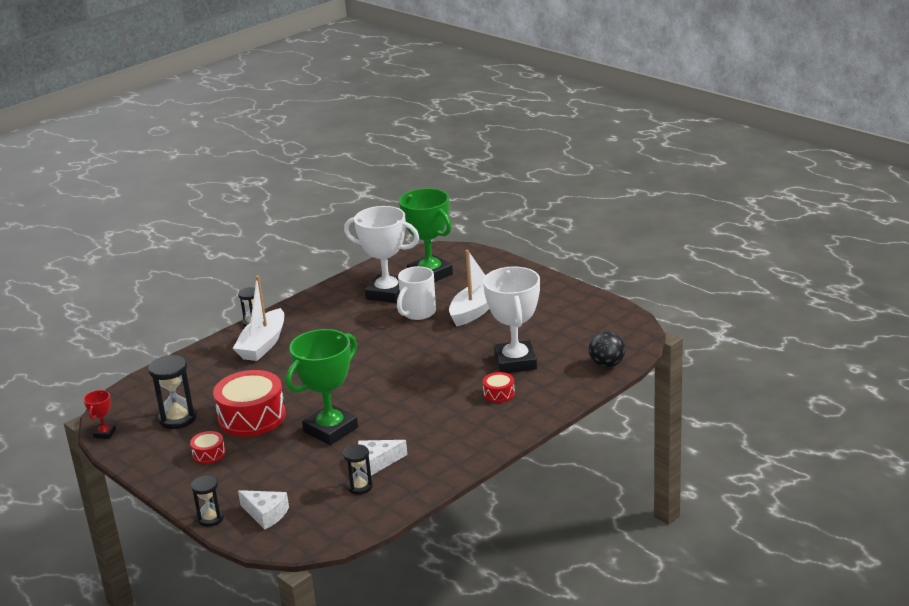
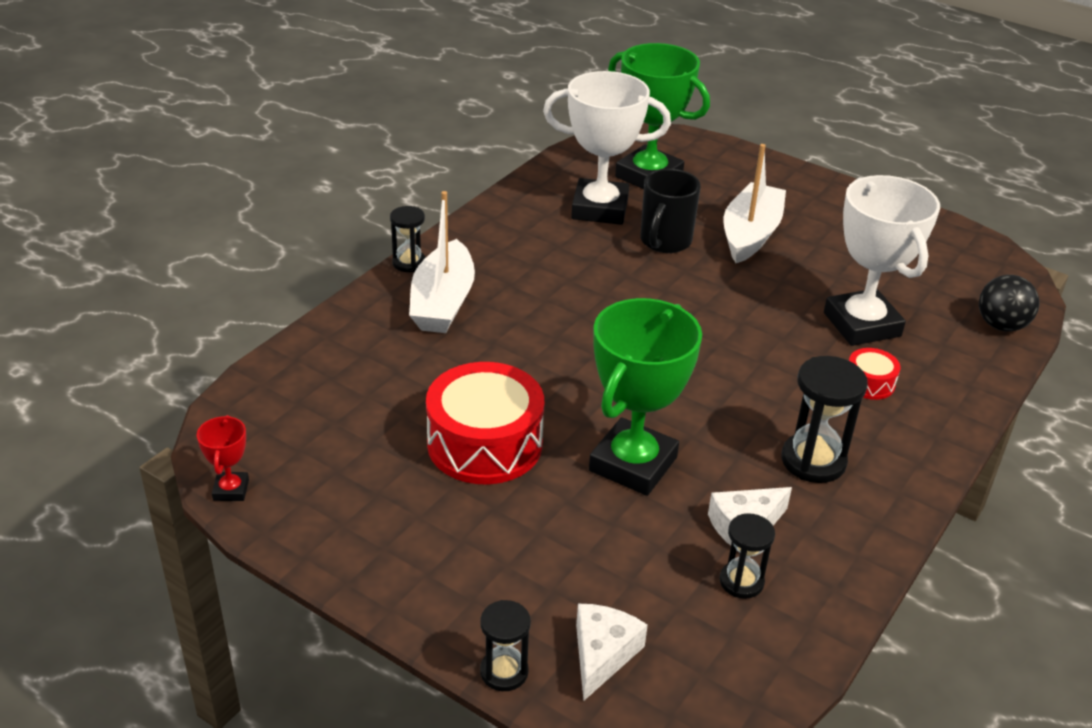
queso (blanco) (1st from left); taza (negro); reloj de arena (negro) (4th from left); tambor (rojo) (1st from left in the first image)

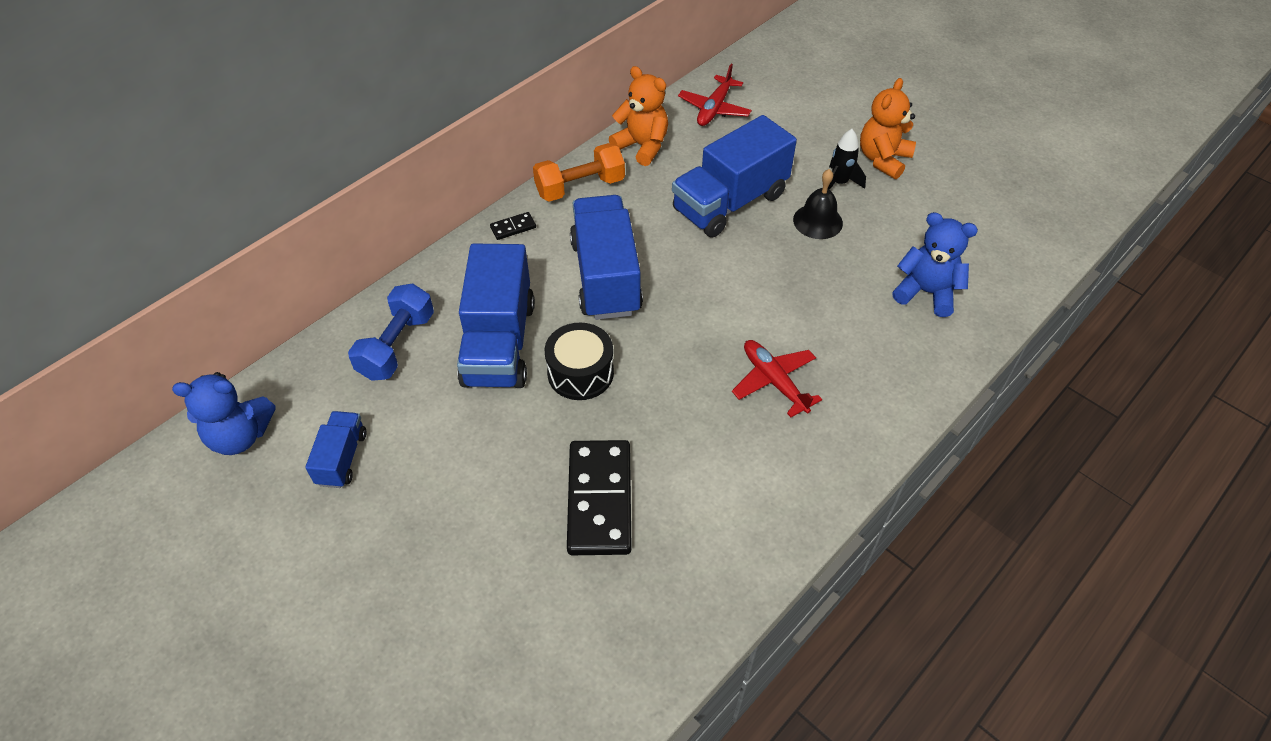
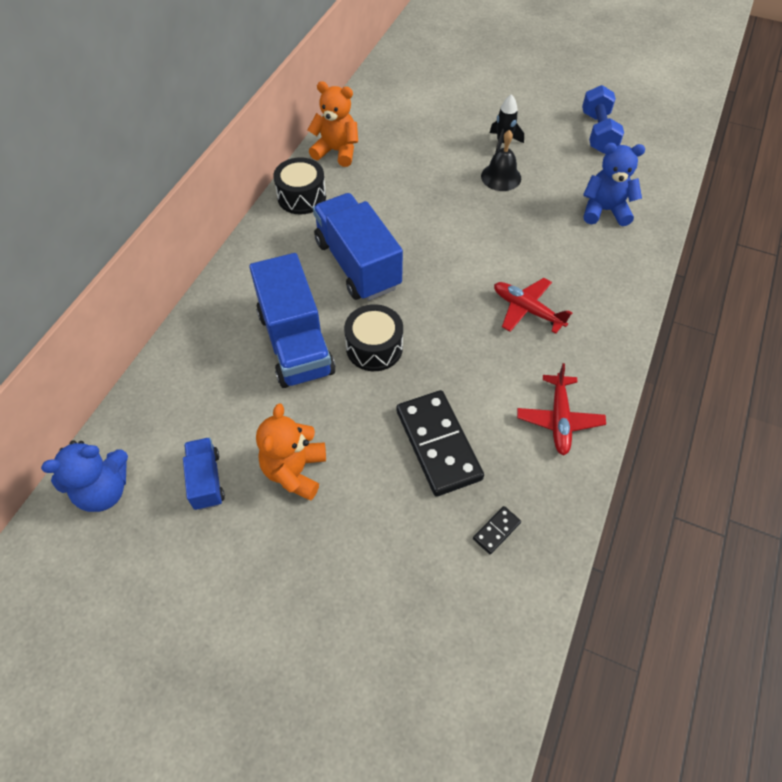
osito (naranja) (1st from left); tambor (negro) (1st from left); ficha de dominó (negro) (2nd from left); avión (rojo) (2nd from left); mancuerna (azul); camión (azul) (4th from left in the first image)

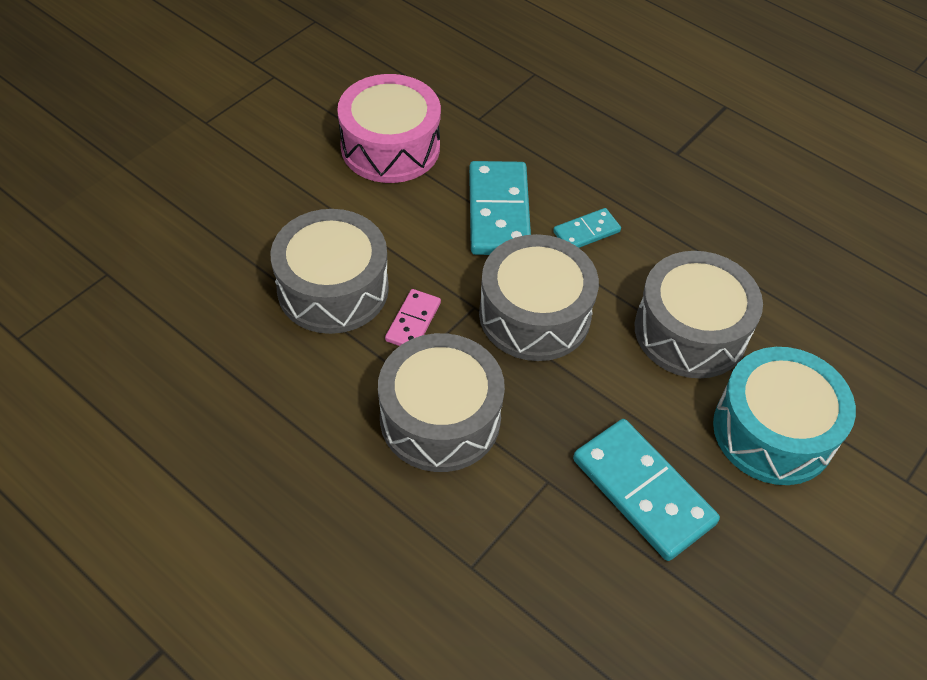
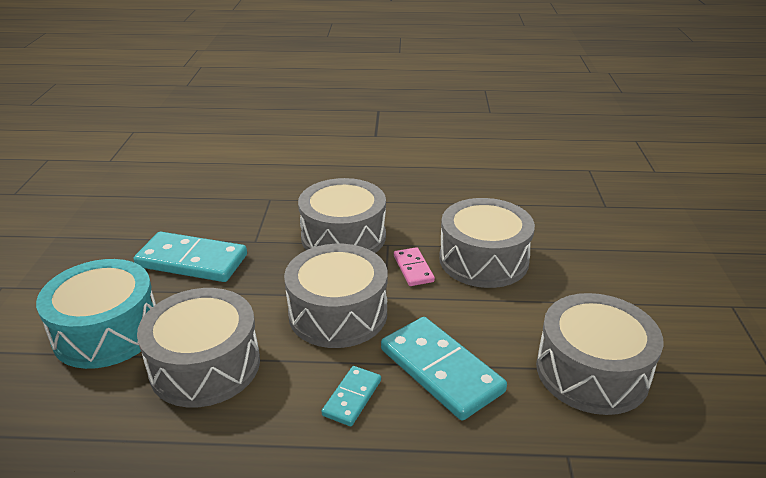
tambor (gris) (5th from left)

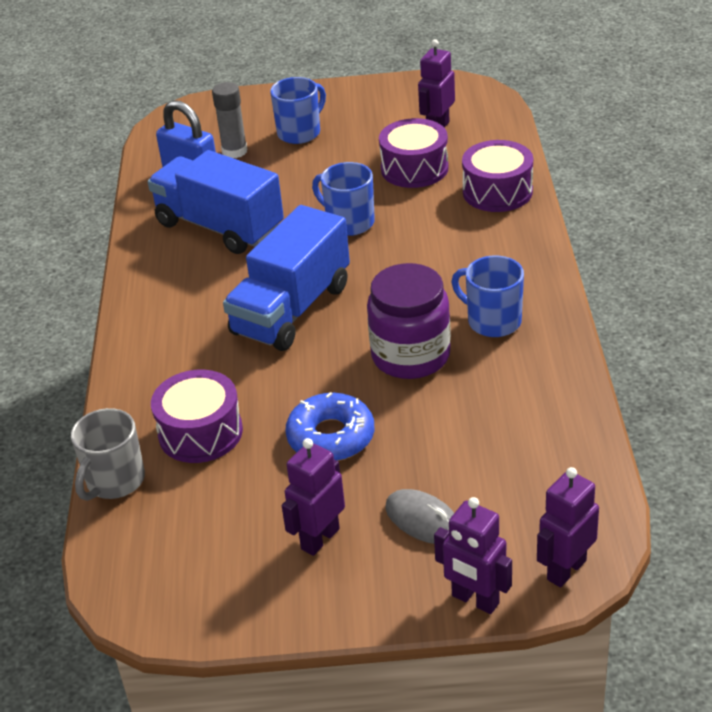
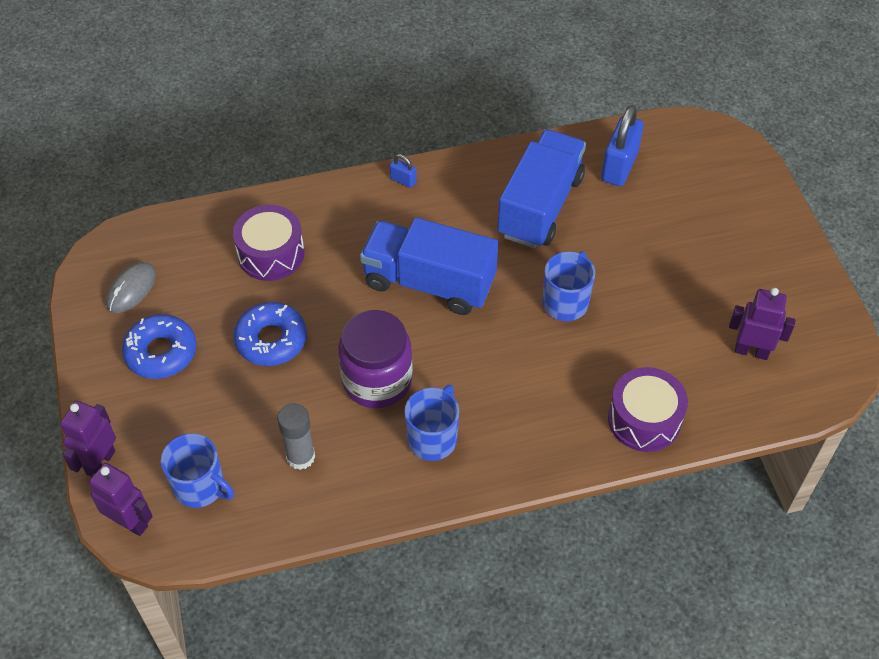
ratón (gris); rosquilla (azul) (1st from left); taza (azul) (1st from left); barra de pegamento (gris); candado (azul) (1st from left); taza (gris); tambor (morado) (2nd from left in the first image)

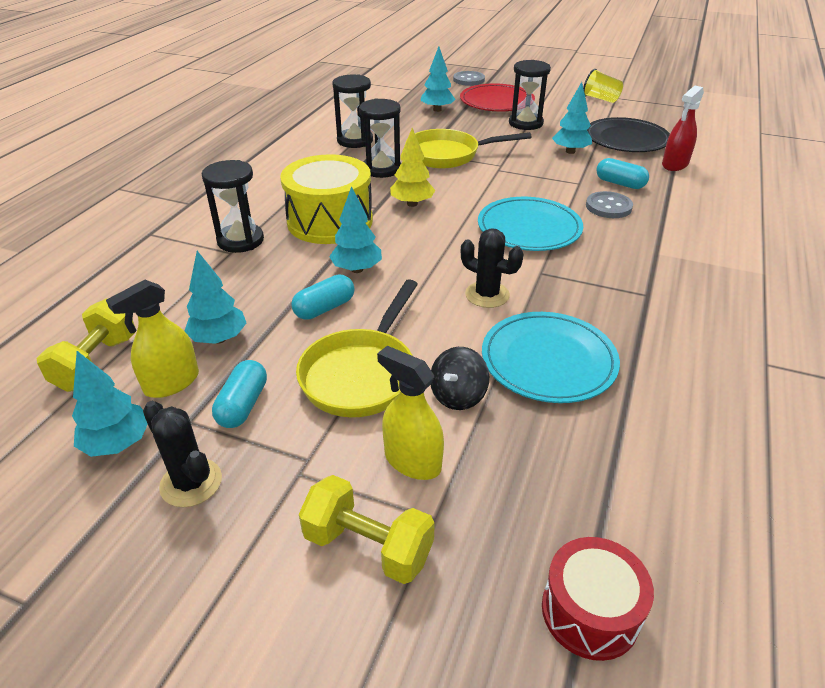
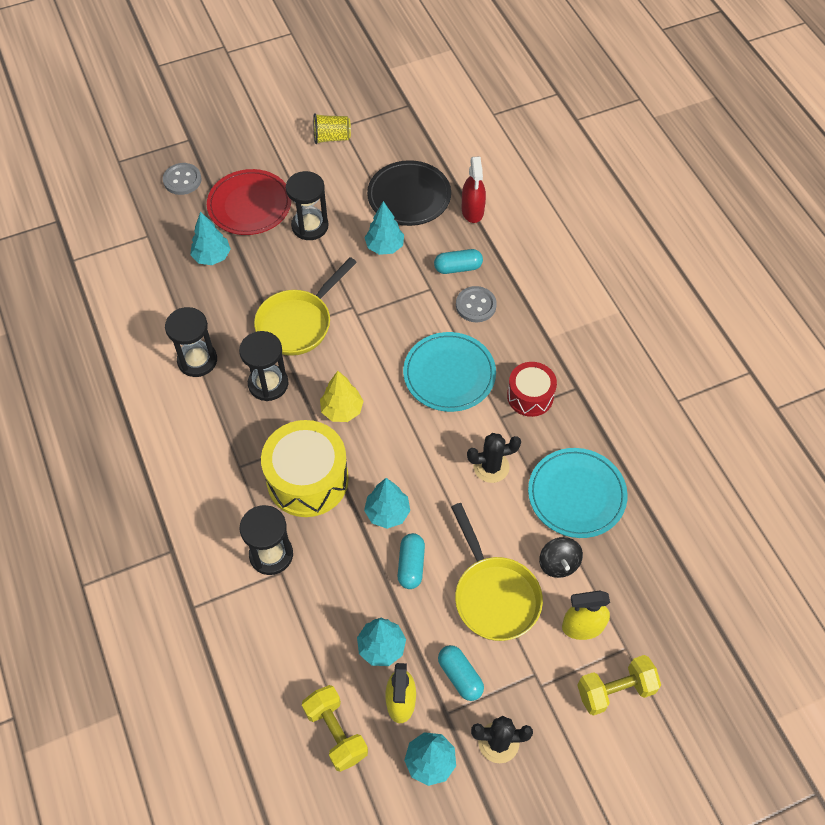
tambor (rojo)

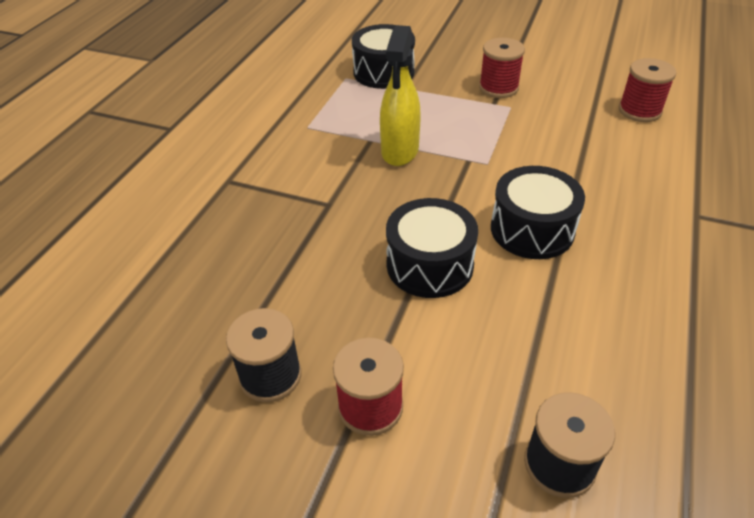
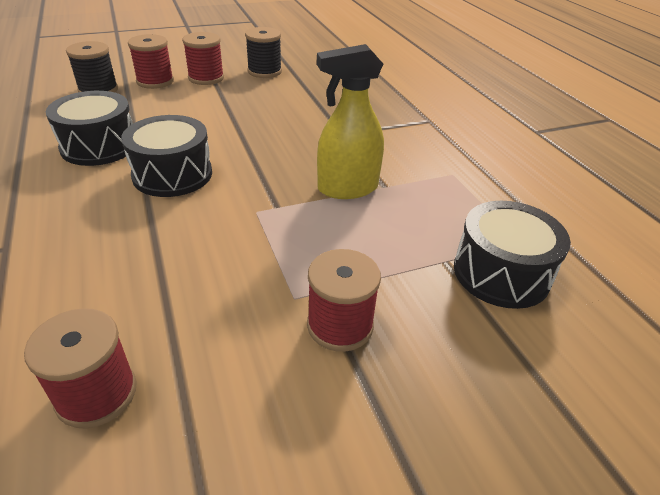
tambor (negro) (1st from left); carrete (rojo) (2nd from left); pulverizador (amarillo)

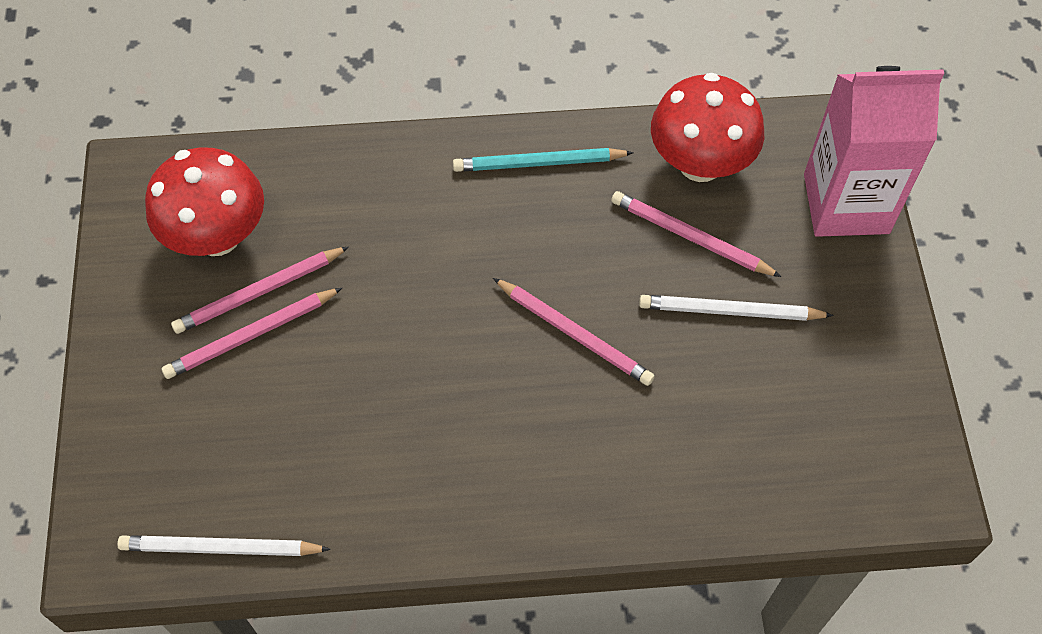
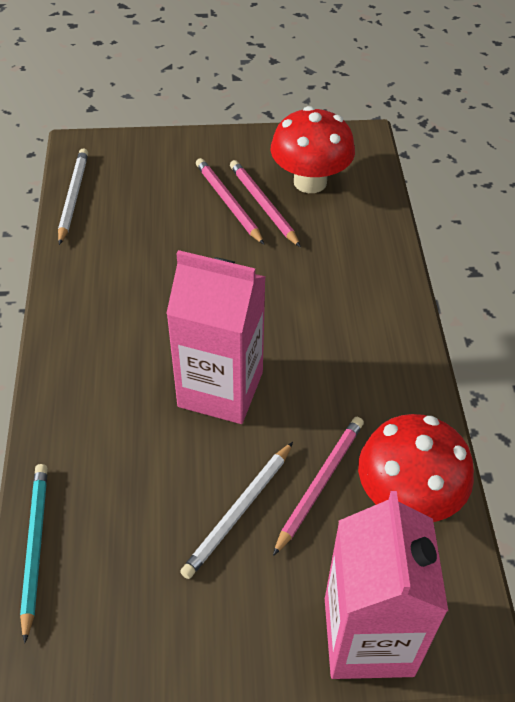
lápiz (turquesa); cartón de leche (rosa) (1st from left); lápiz (blanco) (2nd from left)

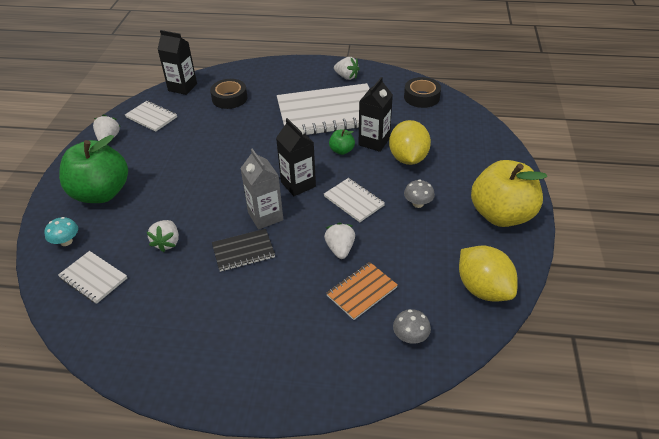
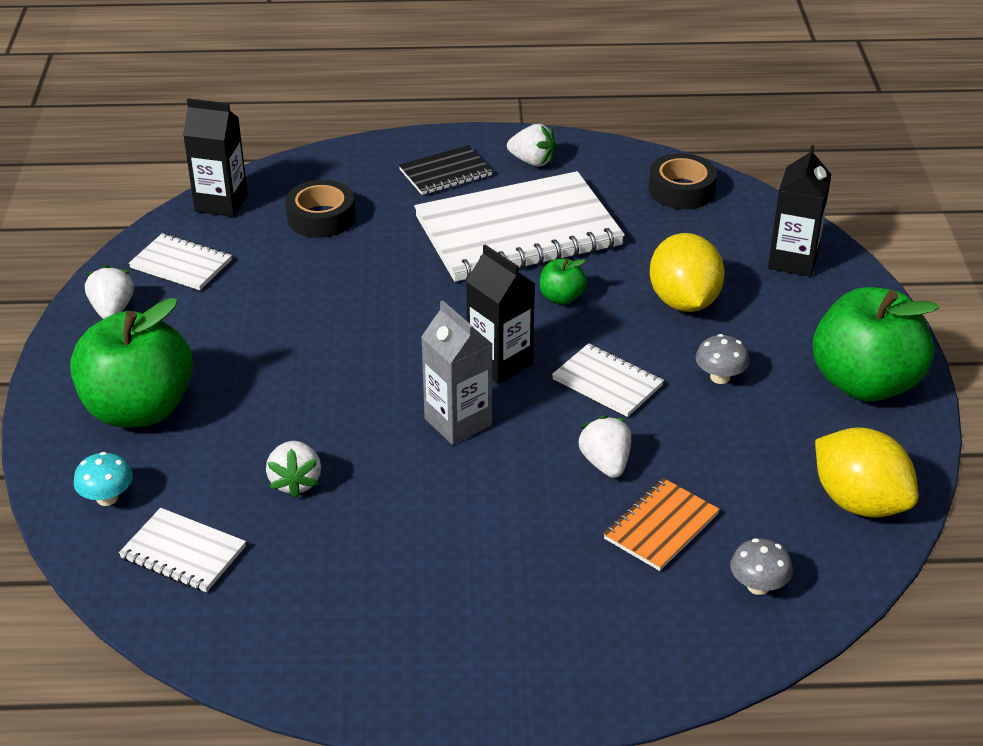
cuaderno (negro); cartón de leche (negro) (3rd from left); manzana (verde) (3rd from left)

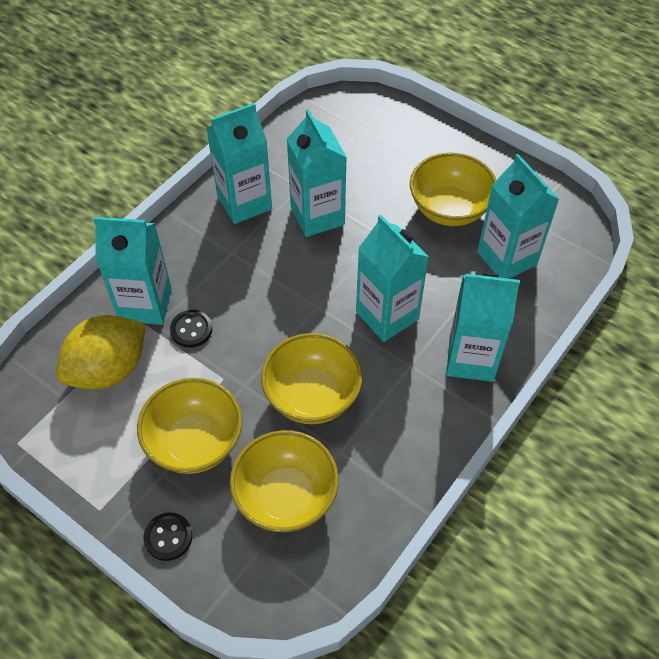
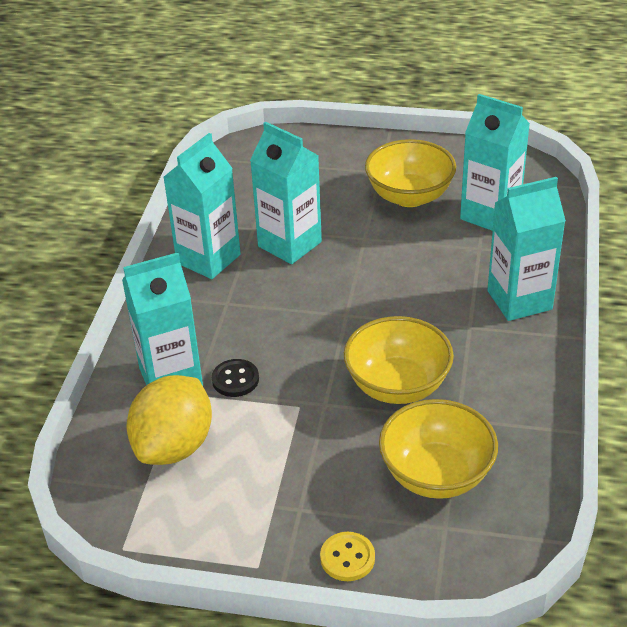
botón (amarillo); cuenco (amarillo) (1st from left in the first image); cartón de leche (turquesa) (4th from left in the first image)

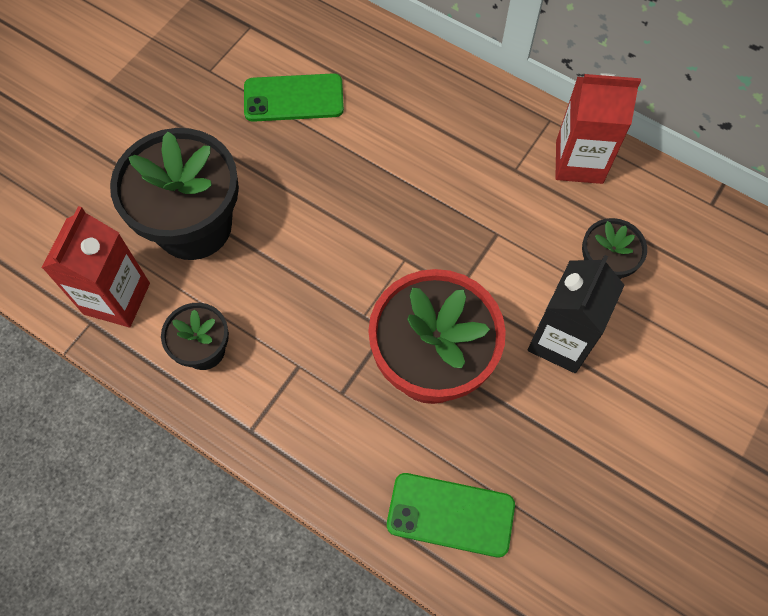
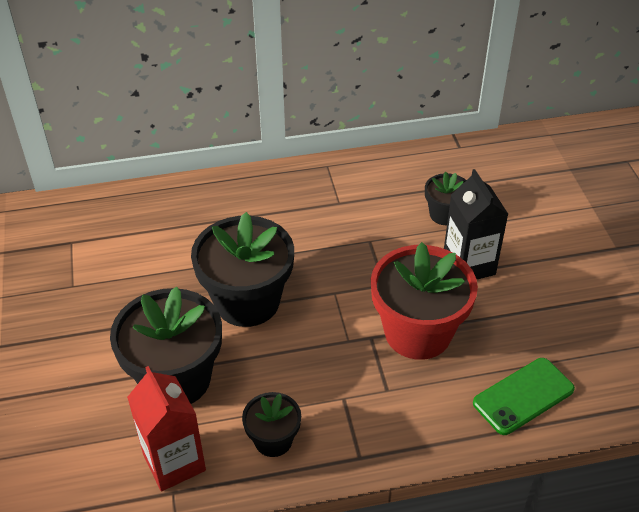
maceta (negro) (2nd from left); móvil (verde) (1st from left in the first image); cartón de leche (rojo) (2nd from left in the first image)

